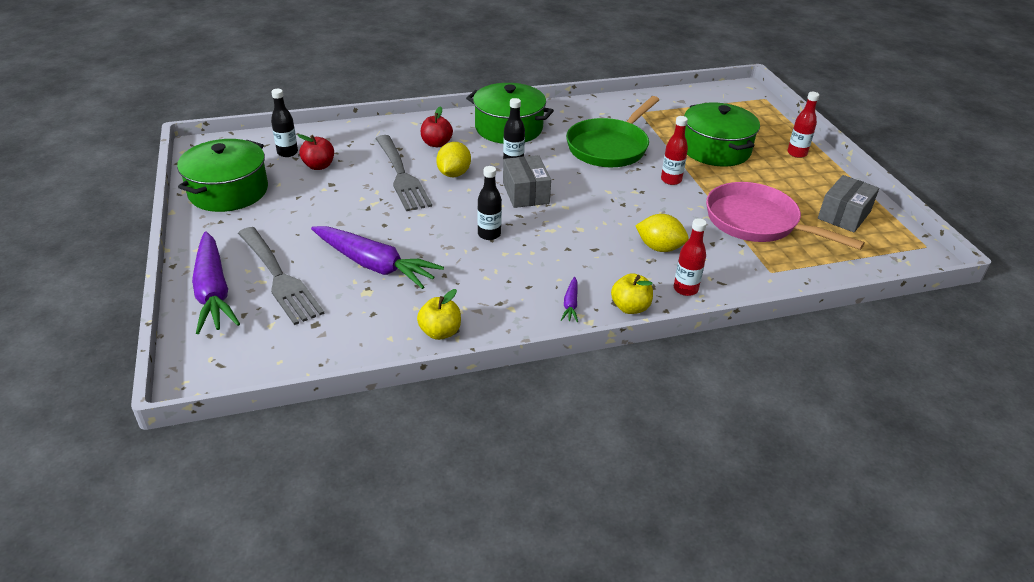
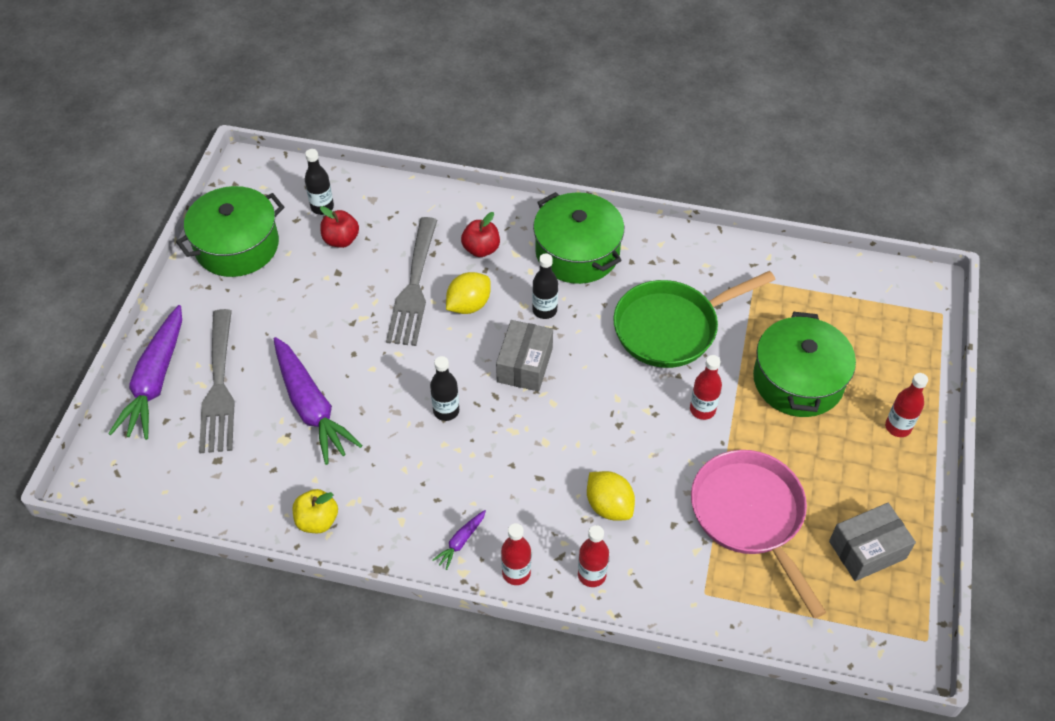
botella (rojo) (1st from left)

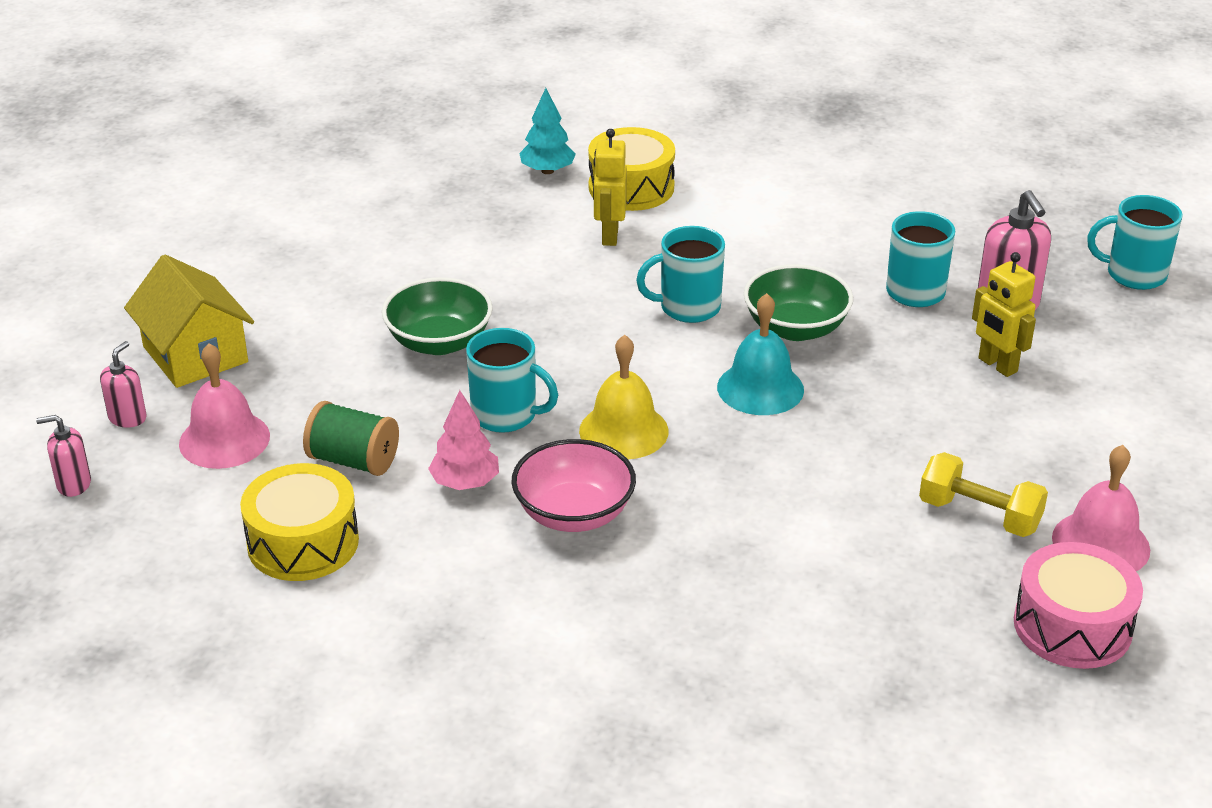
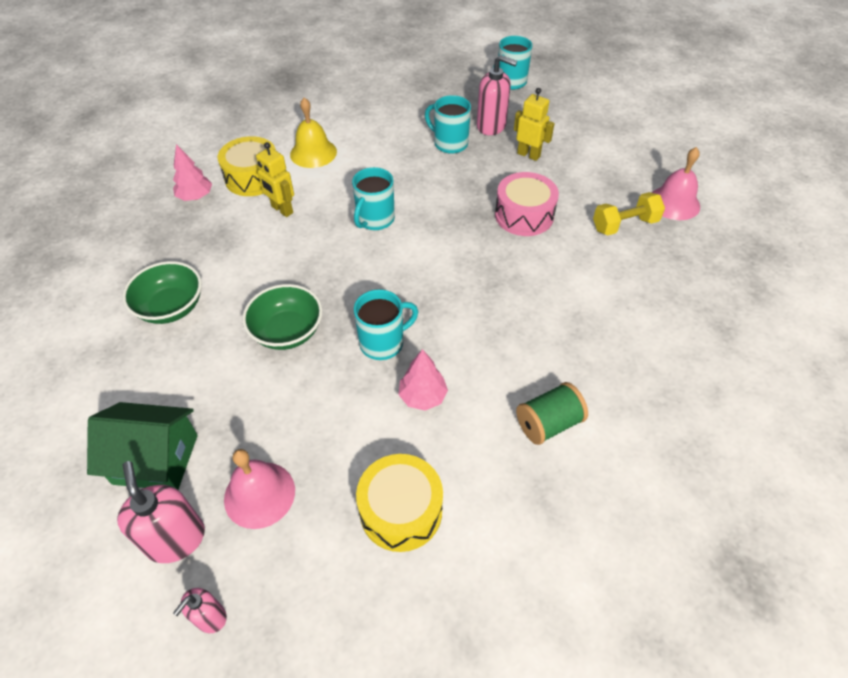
casa (verde); dispensador de jabón (rosa) (1st from left); cuenco (verde) (1st from left); árbol (rosa) (1st from left); campana (amarillo); tambor (rosa); robot (amarillo) (2nd from left); carrete (verde); cuenco (rosa); campana (turquesa)

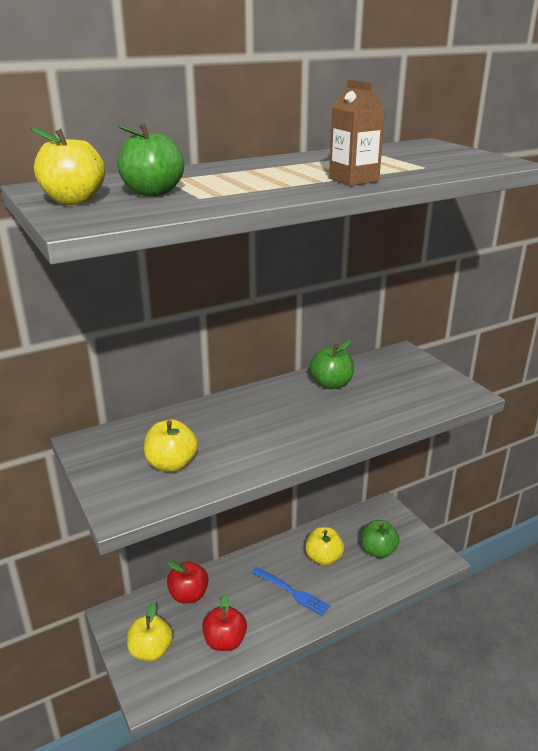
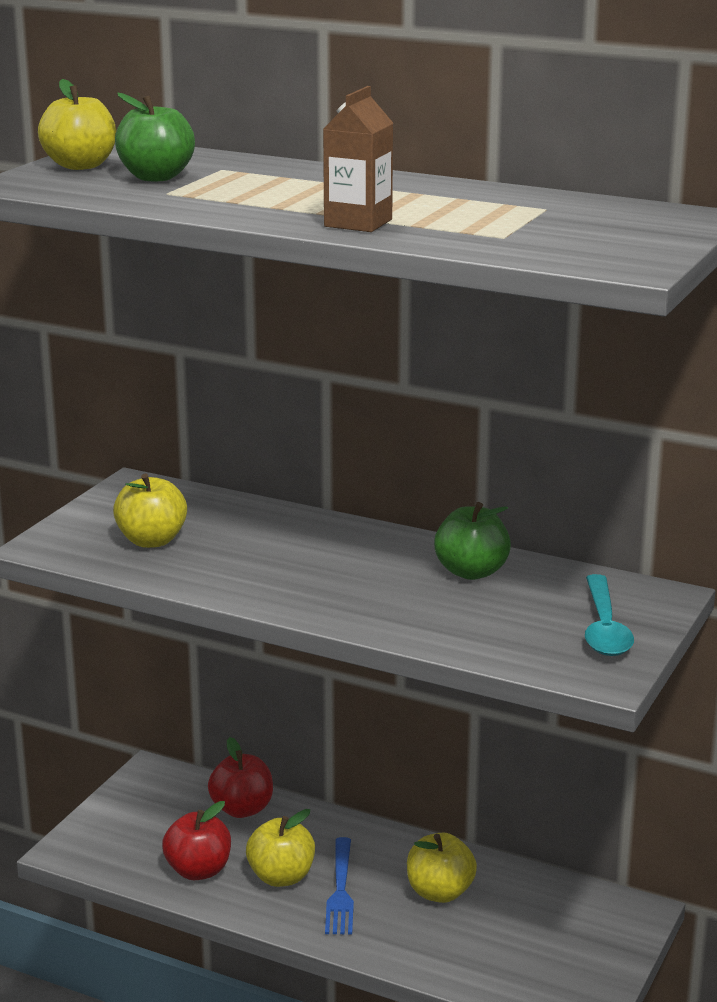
manzana (amarillo) (3rd from left); cuchara (turquesa); manzana (verde) (3rd from left in the first image)

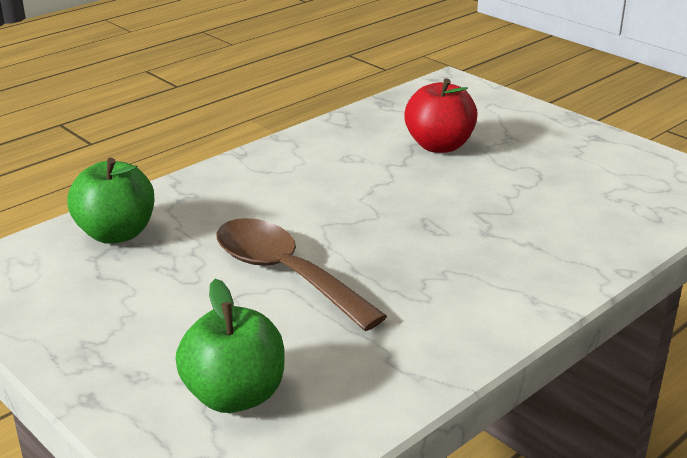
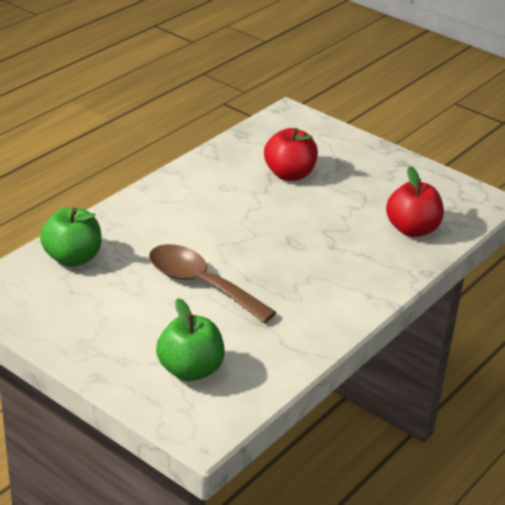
manzana (rojo) (2nd from left)

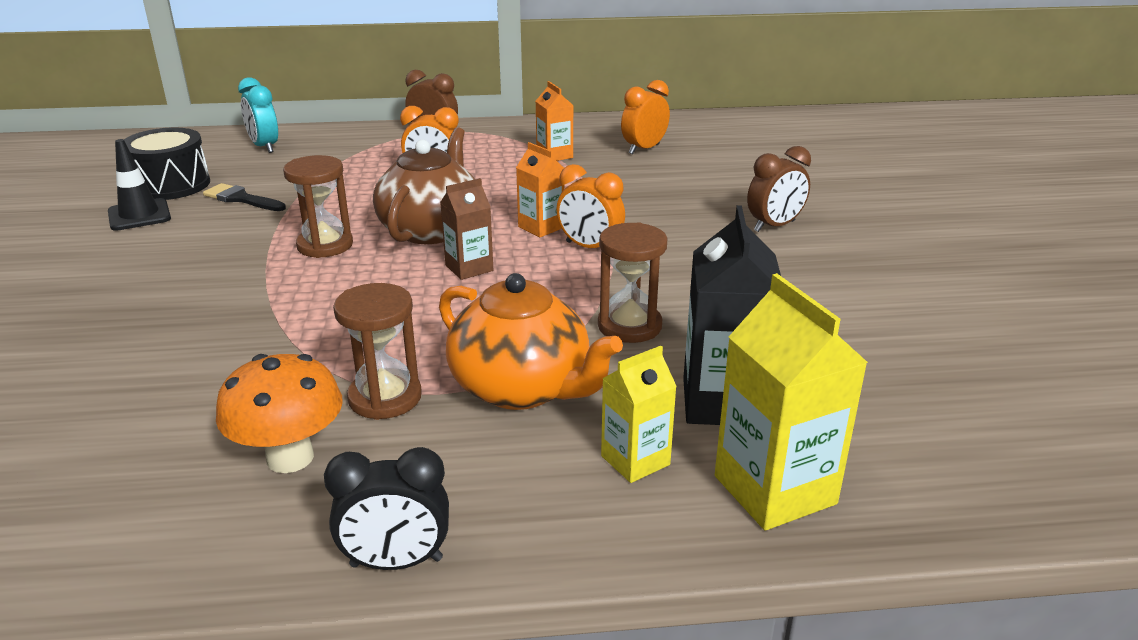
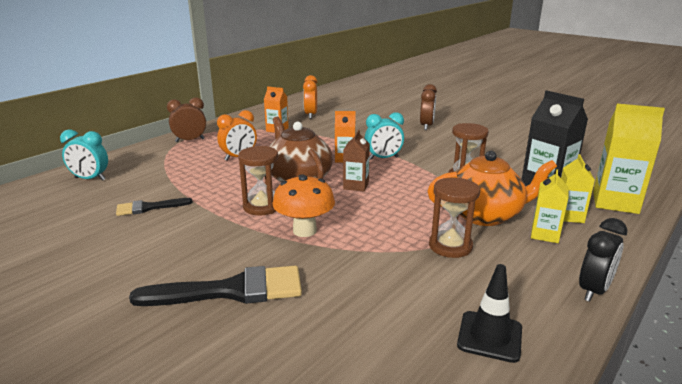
pincel (negro) (2nd from left); seta (naranja); despertador (turquesa) (2nd from left); cono de tráfico (negro); cartón de leche (amarillo) (1st from left); tambor (negro)

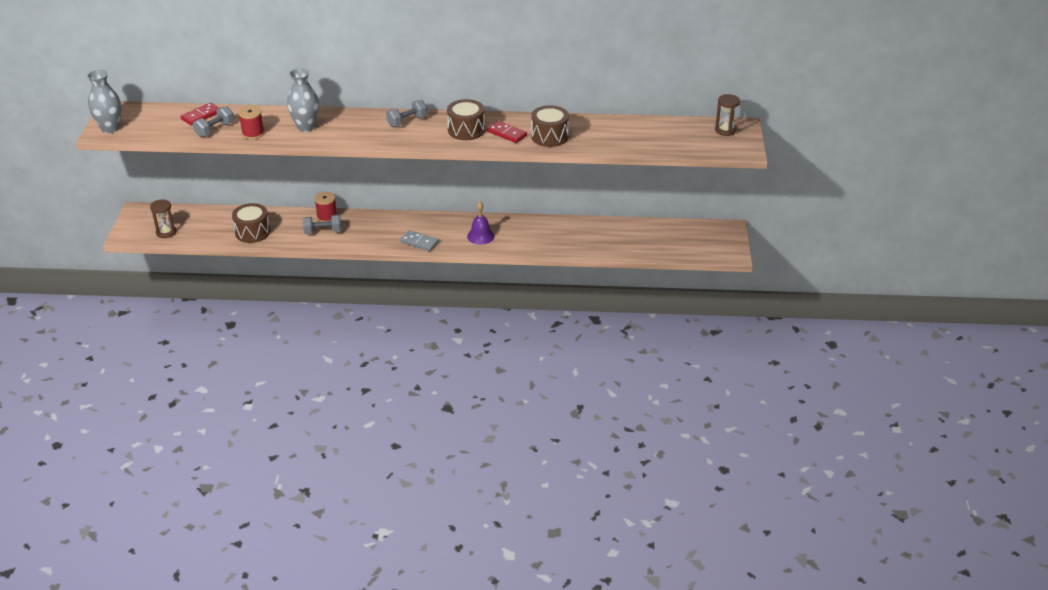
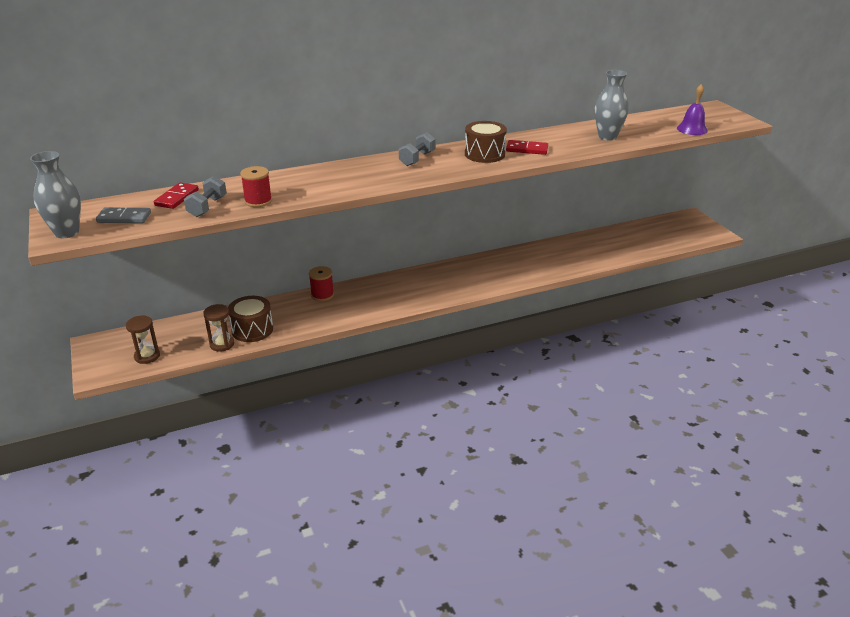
ficha de dominó (gris); reloj de arena (marrón) (2nd from left); florero (gris) (2nd from left); campana (morado); mancuerna (gris) (2nd from left in the first image); tambor (marrón) (3rd from left in the first image)

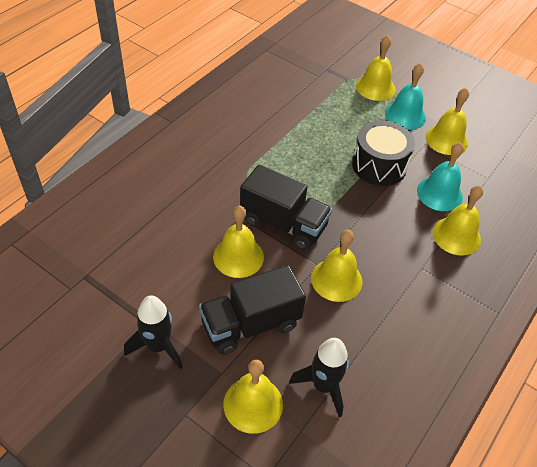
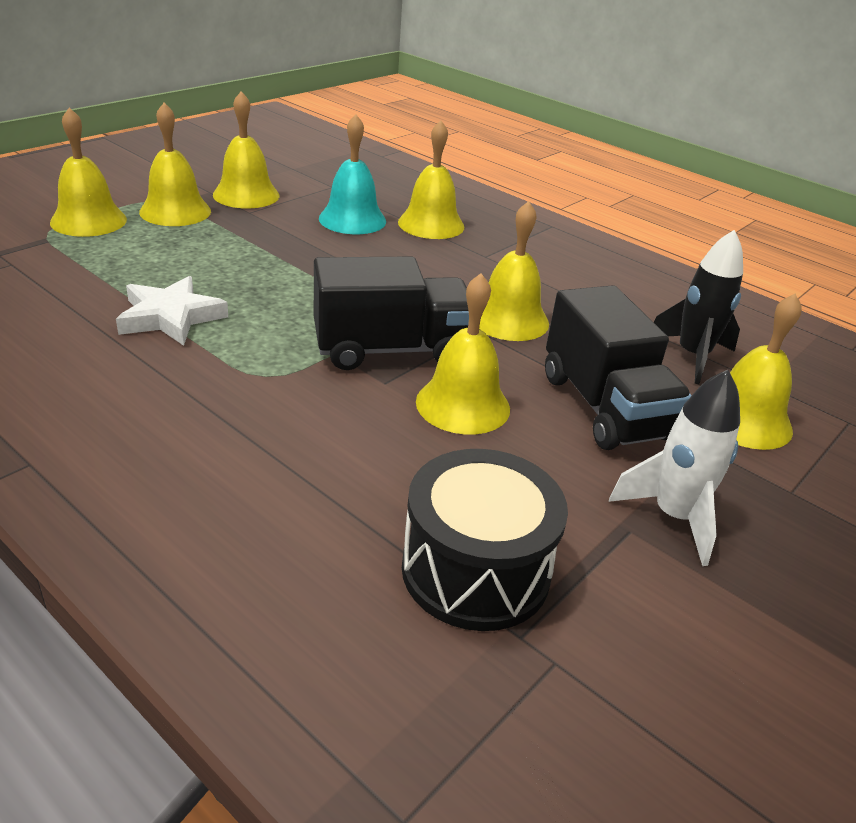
estrella (blanco); campana (amarillo) (2nd from left); camión (negro) (1st from left); tambor (negro); cohete (blanco)

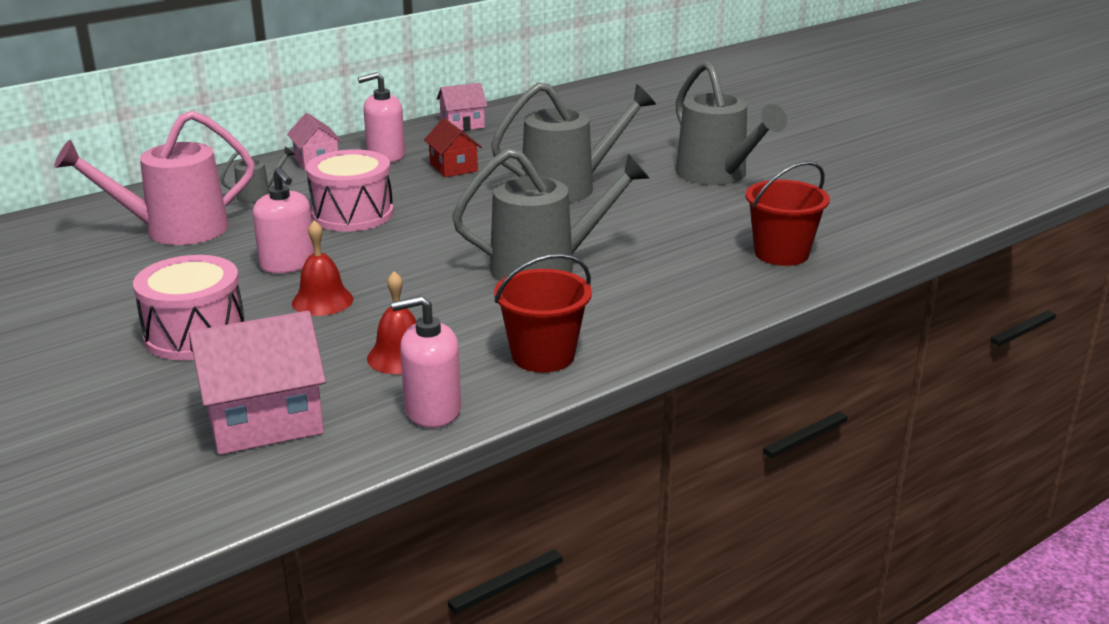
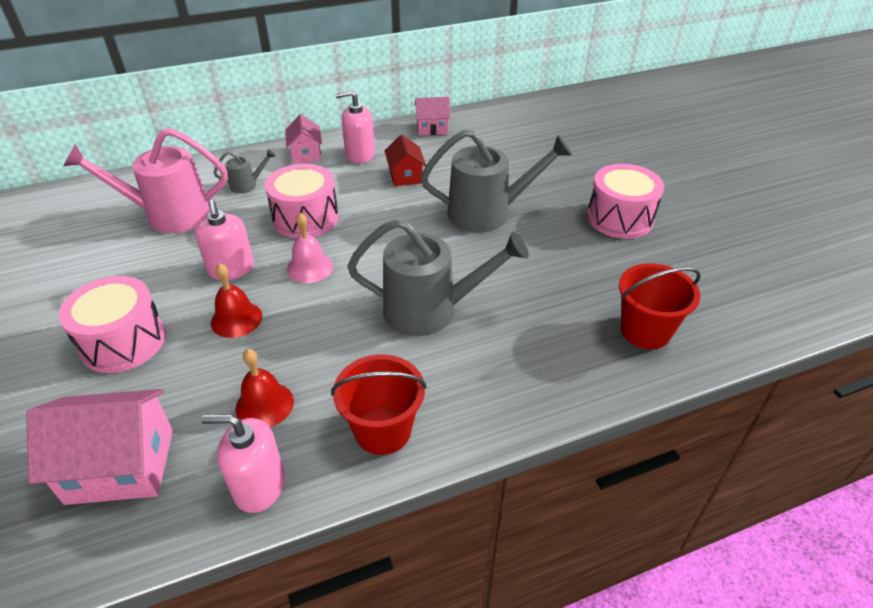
campana (rosa); tambor (rosa) (3rd from left)

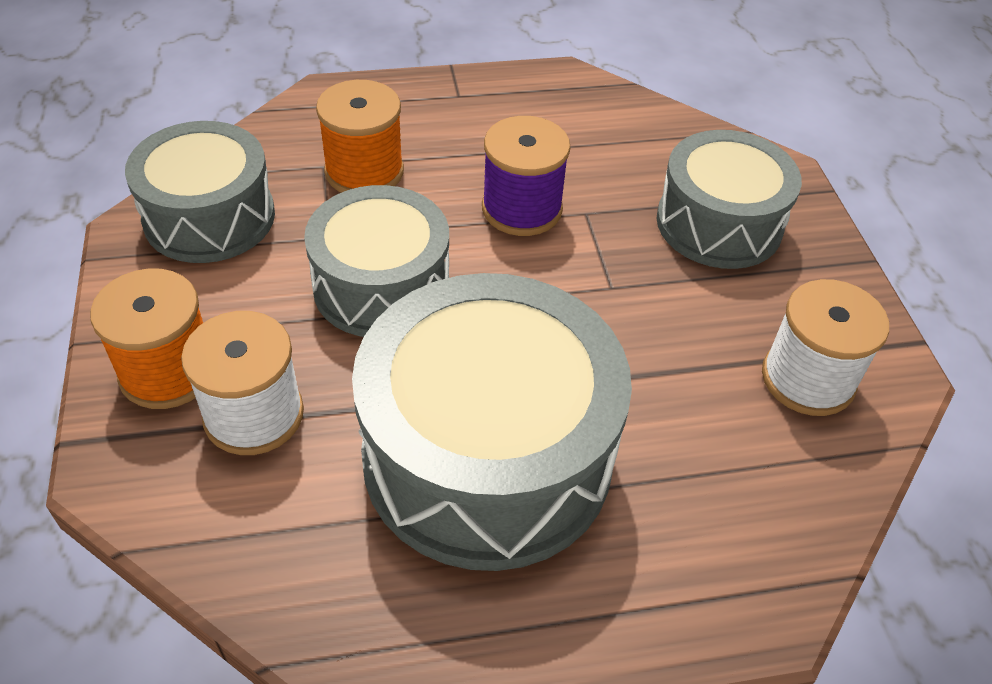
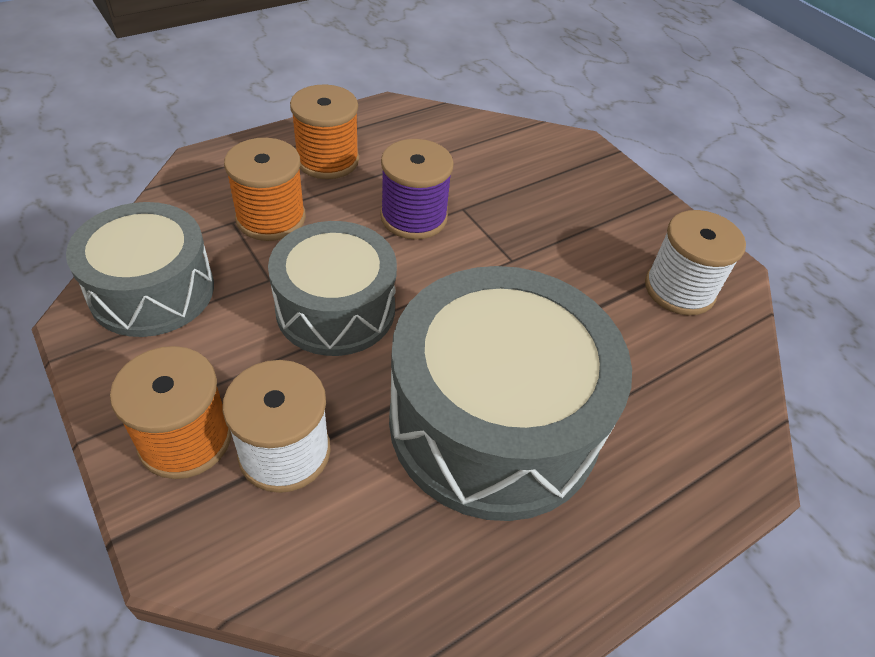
carrete (naranja) (3rd from left); tambor (gris) (4th from left in the first image)

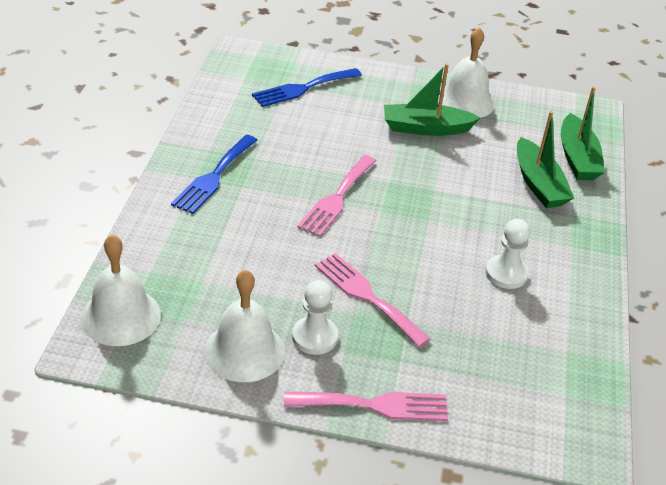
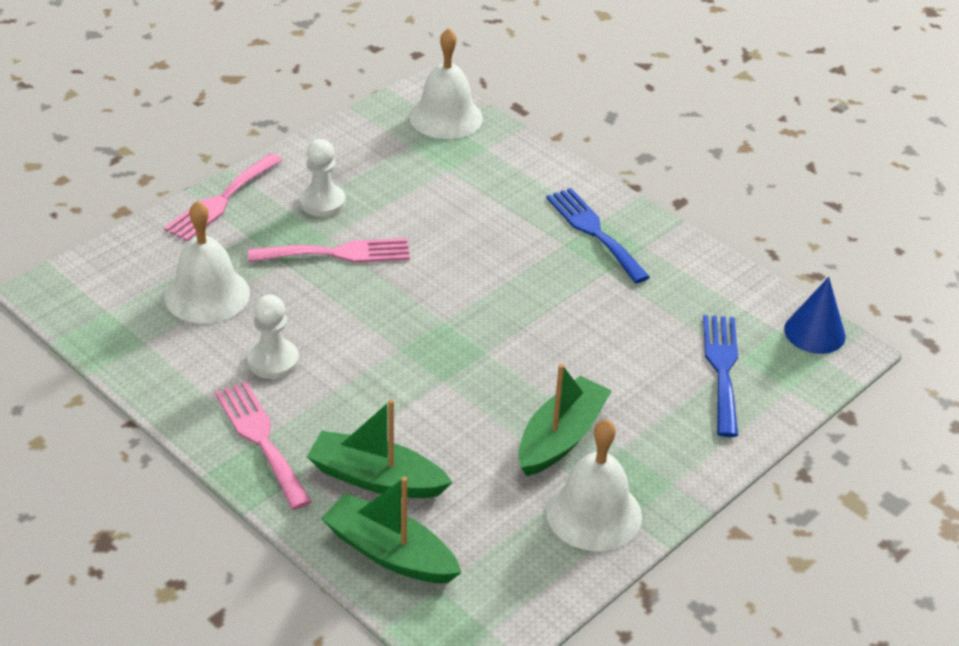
campana (blanco) (1st from left); tenedor (rosa) (2nd from left); cono (azul)

